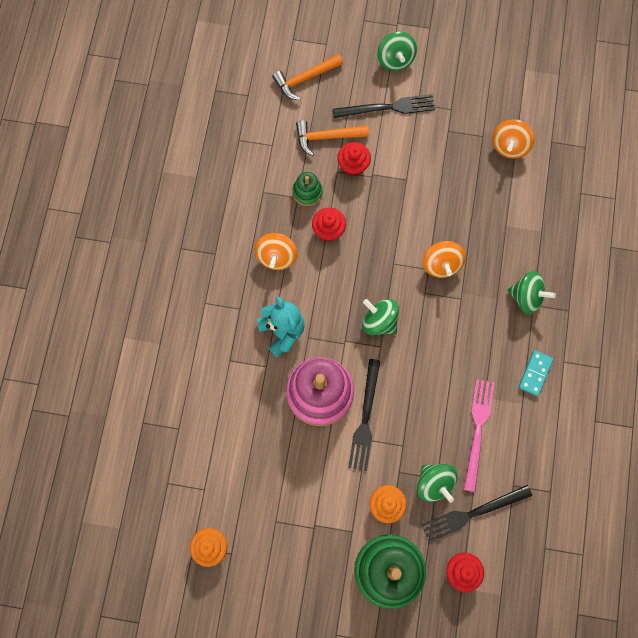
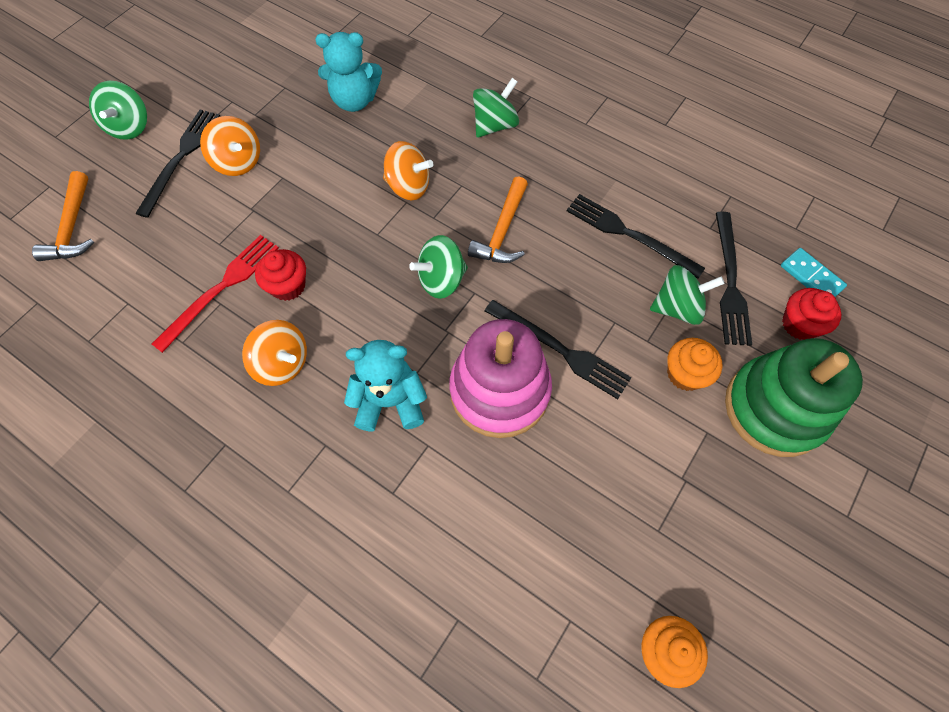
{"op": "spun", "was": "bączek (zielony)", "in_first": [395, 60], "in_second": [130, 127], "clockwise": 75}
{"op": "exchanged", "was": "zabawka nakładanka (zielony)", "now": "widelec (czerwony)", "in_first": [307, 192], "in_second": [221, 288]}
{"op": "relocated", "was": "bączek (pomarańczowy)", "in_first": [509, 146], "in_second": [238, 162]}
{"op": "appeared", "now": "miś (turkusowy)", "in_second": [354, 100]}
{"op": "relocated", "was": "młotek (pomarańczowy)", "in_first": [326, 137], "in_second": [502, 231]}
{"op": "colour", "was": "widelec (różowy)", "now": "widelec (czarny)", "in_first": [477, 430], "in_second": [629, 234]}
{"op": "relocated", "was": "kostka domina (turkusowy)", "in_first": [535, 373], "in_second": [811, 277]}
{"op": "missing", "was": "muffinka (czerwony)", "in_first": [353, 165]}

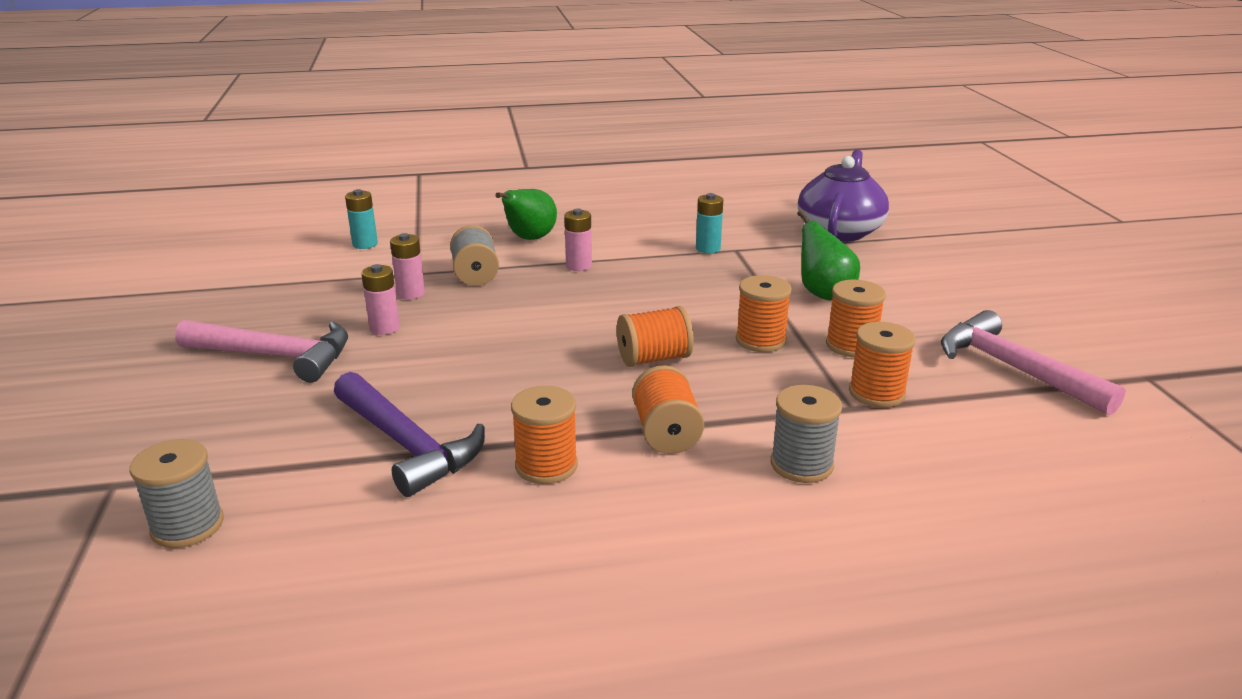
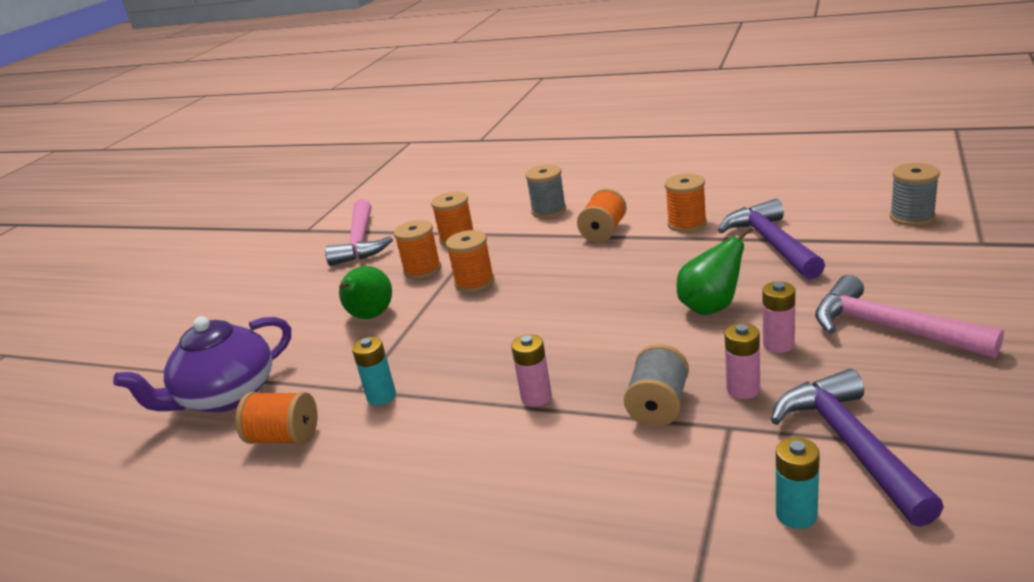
{"op": "relocated", "was": "szpulka (pomarańczowy)", "in_first": [654, 358], "in_second": [284, 437]}
{"op": "relocated", "was": "gruszka (zielony)", "in_first": [529, 239], "in_second": [711, 307]}
{"op": "appeared", "now": "młotek (fioletowy)", "in_second": [850, 444]}

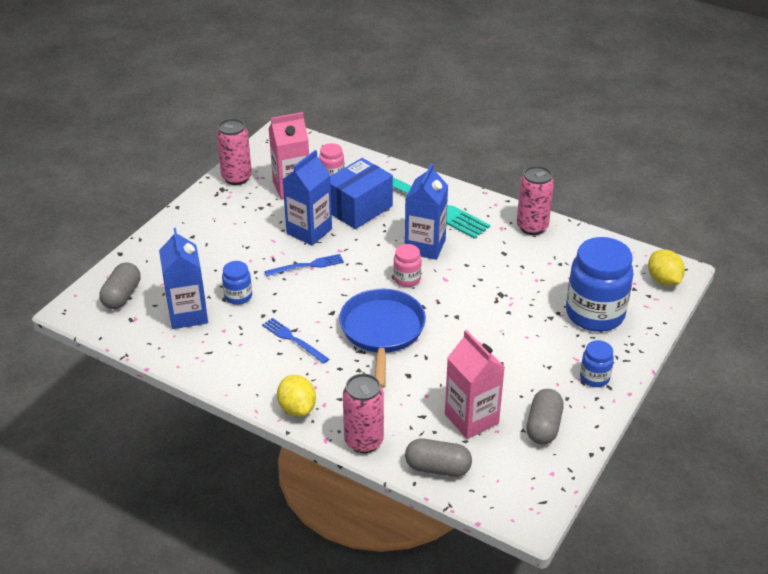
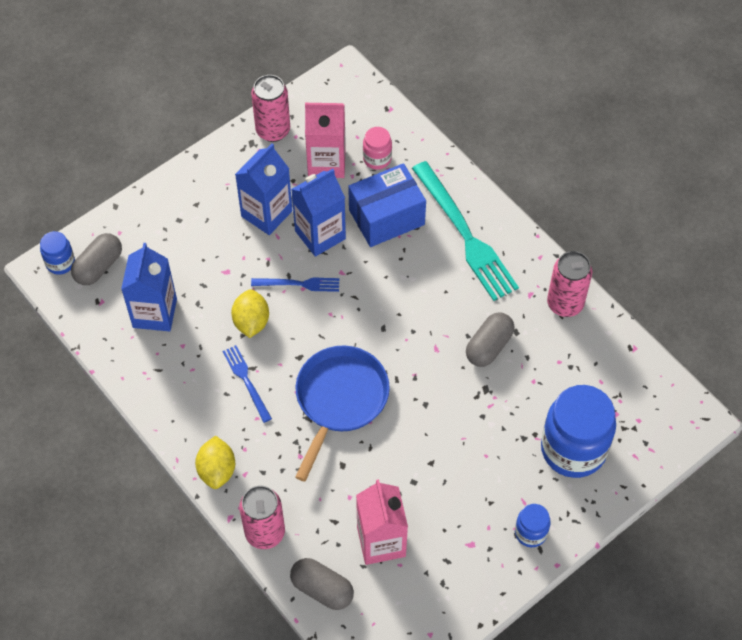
{"op": "relocated", "was": "słoik (niebieski)", "in_first": [238, 296], "in_second": [60, 263]}
{"op": "relocated", "was": "cytryna (żółty)", "in_first": [663, 280], "in_second": [251, 322]}
{"op": "relocated", "was": "karton mleka (niebieski)", "in_first": [425, 246], "in_second": [266, 213]}
{"op": "relocated", "was": "kapsułka (szary)", "in_first": [543, 426], "in_second": [489, 346]}
{"op": "missing", "was": "słoik (różowy)", "in_first": [407, 279]}

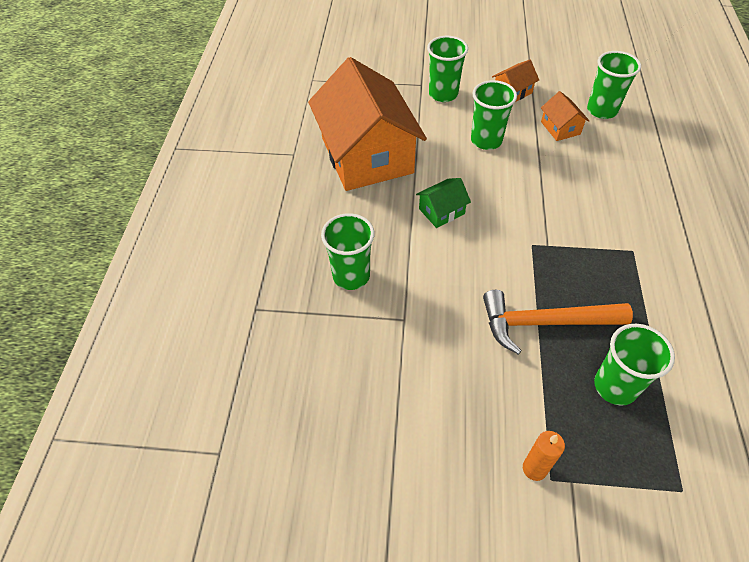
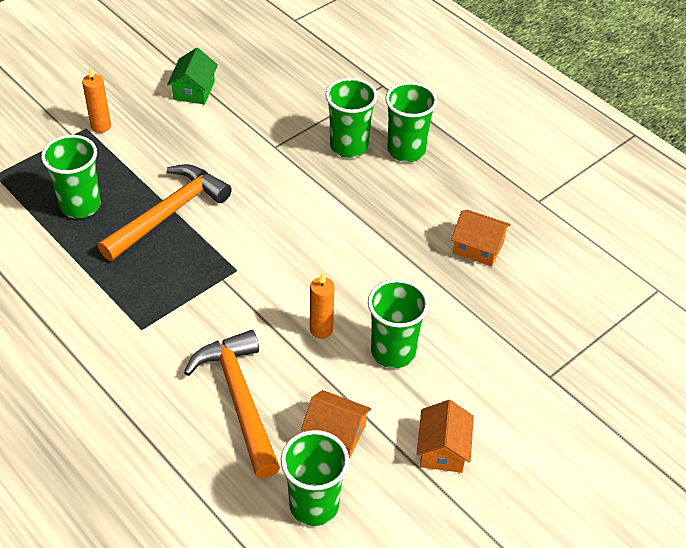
{"op": "relocated", "was": "domek (zielony)", "in_first": [441, 211], "in_second": [194, 90]}
{"op": "appeared", "now": "młotek (pomarańczowy)", "in_second": [239, 400]}
{"op": "appeared", "now": "świeca (pomarańczowy)", "in_second": [321, 330]}
{"op": "relocated", "was": "szklanka (zielony)", "in_first": [443, 94], "in_second": [406, 150]}
{"op": "size", "was": "domek (pomarańczowy)", "in_first": [367, 155], "in_second": [478, 247], "ratio": 0.4}

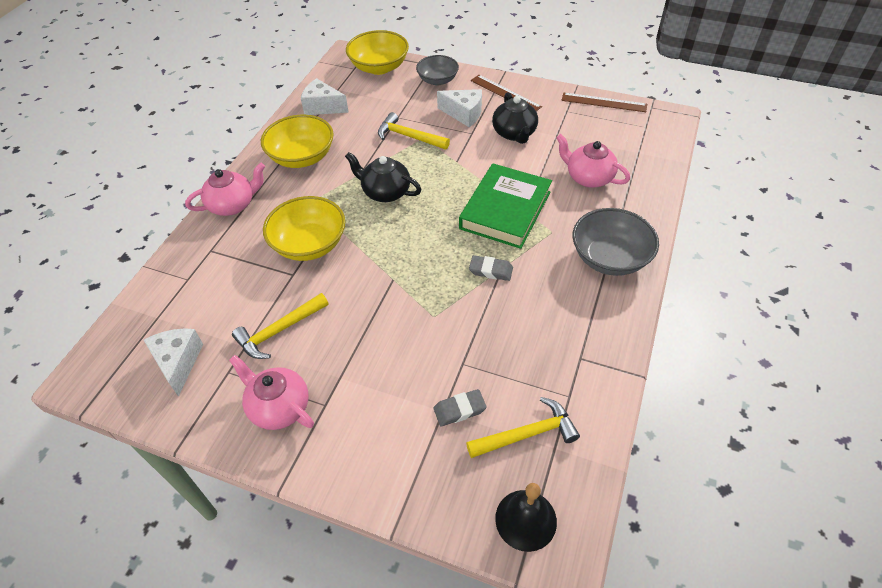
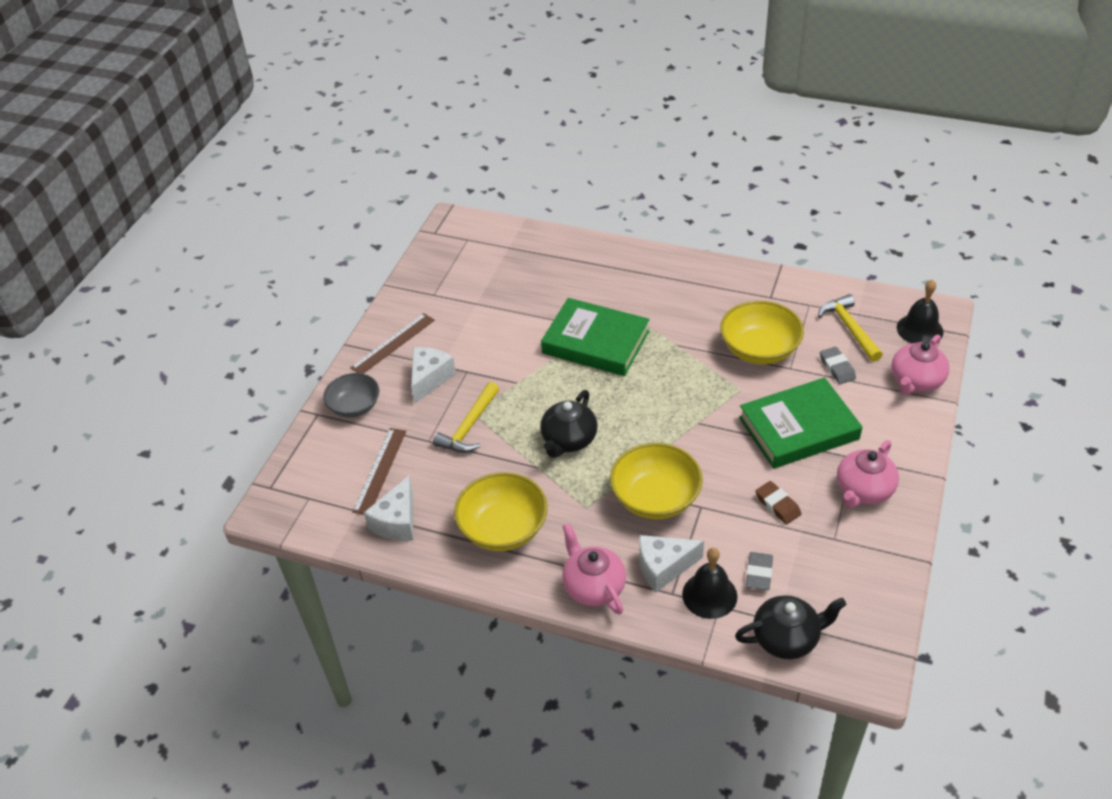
{"op": "relocated", "was": "linijka (brązowy)", "in_first": [604, 102], "in_second": [380, 470]}
{"op": "relocated", "was": "ser (biały)", "in_first": [178, 363], "in_second": [664, 567]}
{"op": "appeared", "now": "dzwonek (czarny)", "in_second": [709, 595]}
{"op": "relocated", "was": "miska (żółty)", "in_first": [379, 67], "in_second": [759, 349]}
{"op": "relocated", "was": "imbryk (czarny)", "in_first": [514, 133], "in_second": [786, 638]}
{"op": "appeared", "now": "książka (zielony)", "in_second": [798, 428]}
{"op": "relocated", "was": "gumka do mazania (szary)", "in_first": [491, 270], "in_second": [759, 573]}
{"op": "exchanged", "was": "młotek (żółty)", "now": "gumka do mazania (brązowy)", "in_first": [279, 331], "in_second": [777, 505]}
{"op": "relocated", "was": "imbryk (różowy)", "in_first": [588, 177], "in_second": [916, 381]}
{"op": "missing", "was": "miska (szary)", "in_first": [609, 258]}

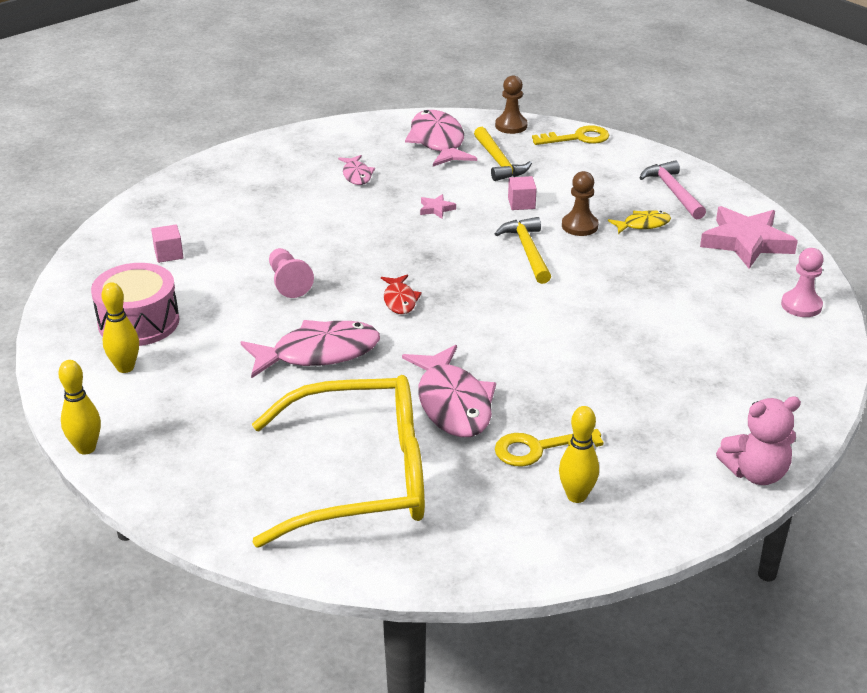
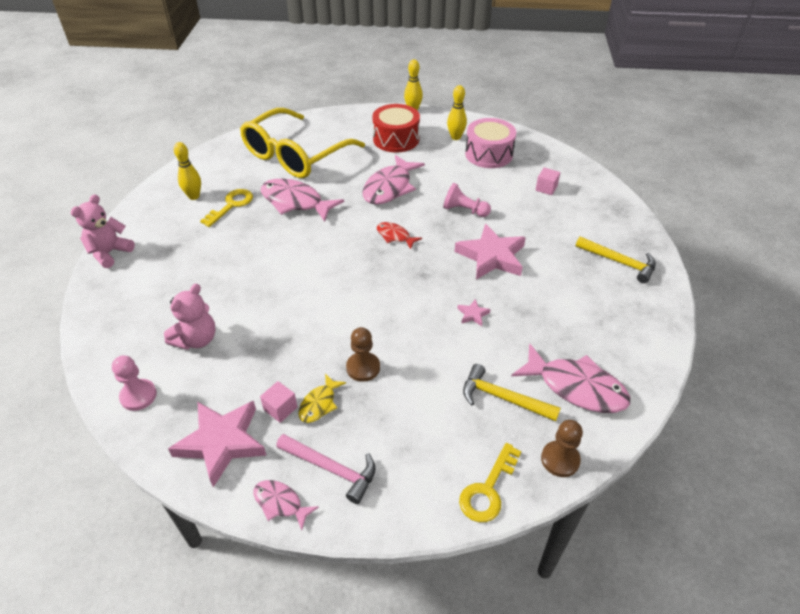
{"op": "appeared", "now": "miś (różowy)", "in_second": [196, 339]}
{"op": "relocated", "was": "ryba (różowy)", "in_first": [357, 175], "in_second": [280, 503]}
{"op": "relocated", "was": "sześcian (różowy)", "in_first": [521, 203], "in_second": [280, 408]}
{"op": "appeared", "now": "bęben (czerwony)", "in_second": [396, 139]}
{"op": "appeared", "now": "gwiazda (różowy)", "in_second": [491, 256]}
{"op": "relocated", "was": "młotek (żółty)", "in_first": [527, 251], "in_second": [619, 262]}

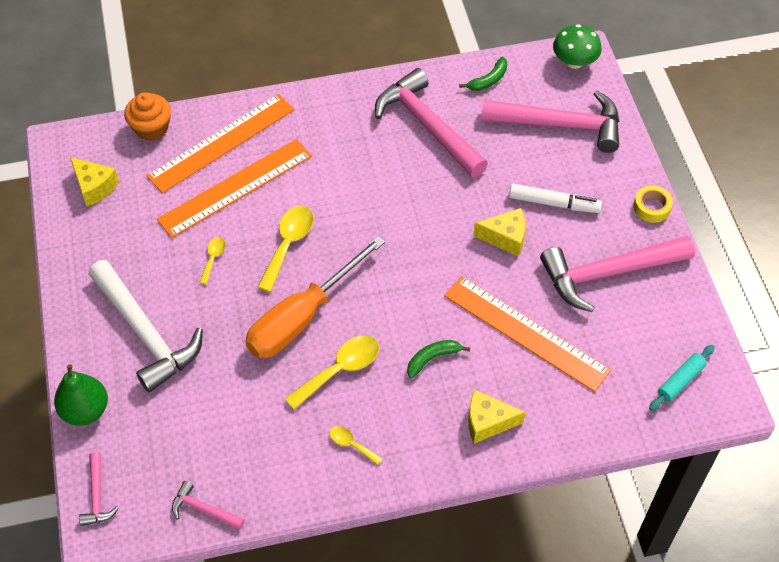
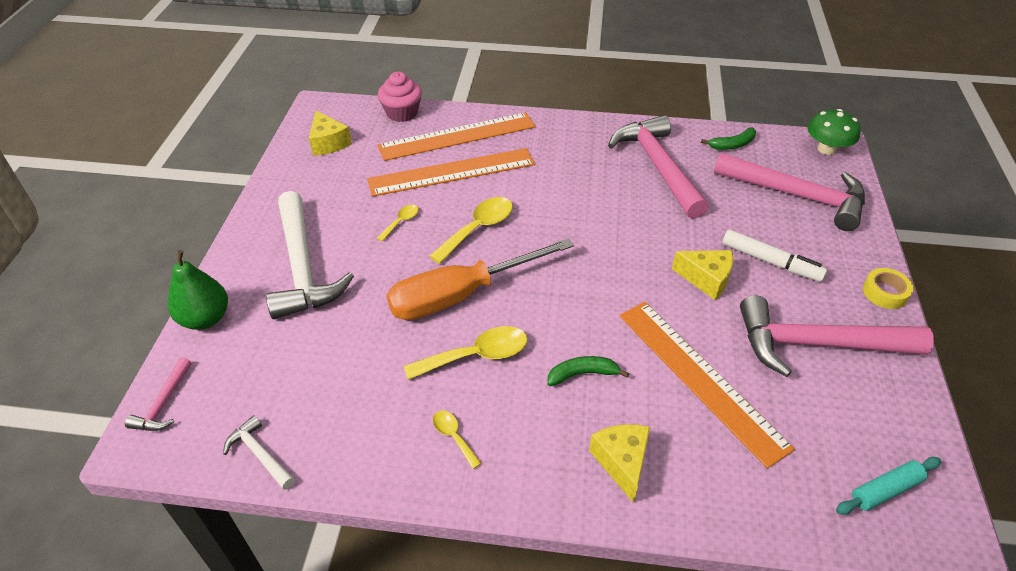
{"op": "colour", "was": "młotek (różowy)", "now": "młotek (biały)", "in_first": [204, 509], "in_second": [260, 454]}
{"op": "colour", "was": "muffinka (pomarańczowy)", "now": "muffinka (różowy)", "in_first": [151, 128], "in_second": [402, 113]}
{"op": "spun", "was": "ser (żółty)", "in_first": [487, 422], "in_second": [622, 462], "clockwise": 60}

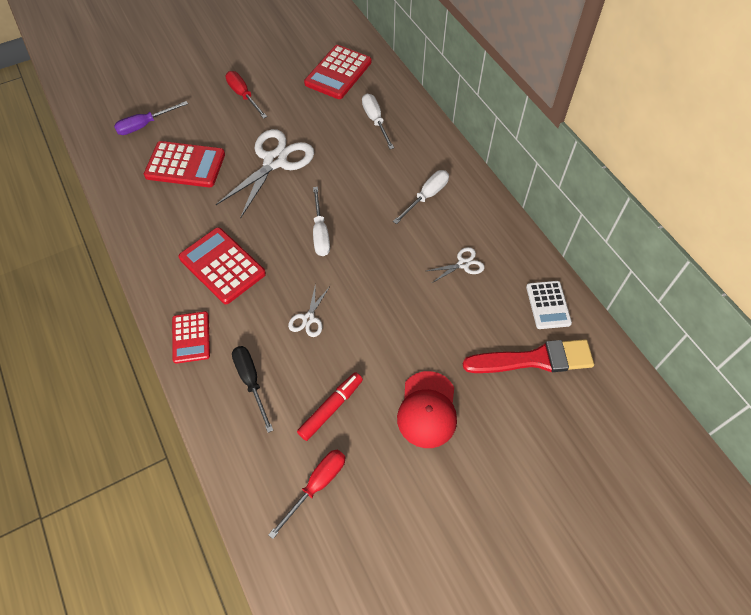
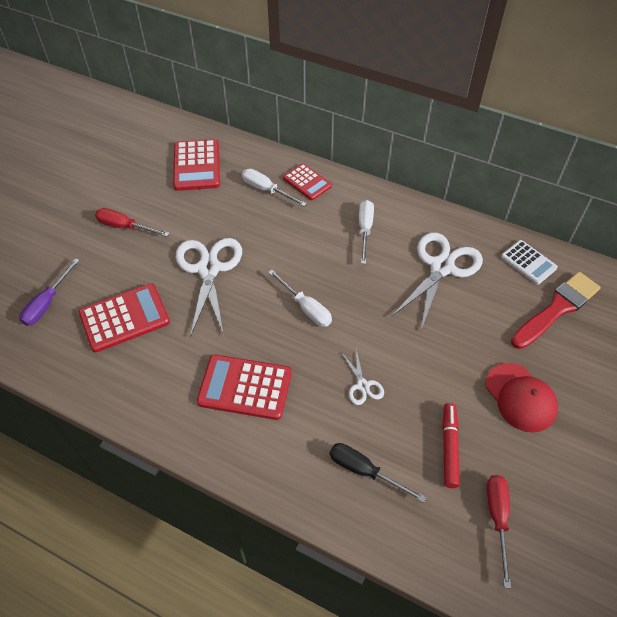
{"op": "relocated", "was": "kalkulator (czerwony)", "in_first": [191, 337], "in_second": [307, 182]}
{"op": "size", "was": "nożyczki (biały)", "in_first": [463, 264], "in_second": [441, 267], "ratio": 2.13}

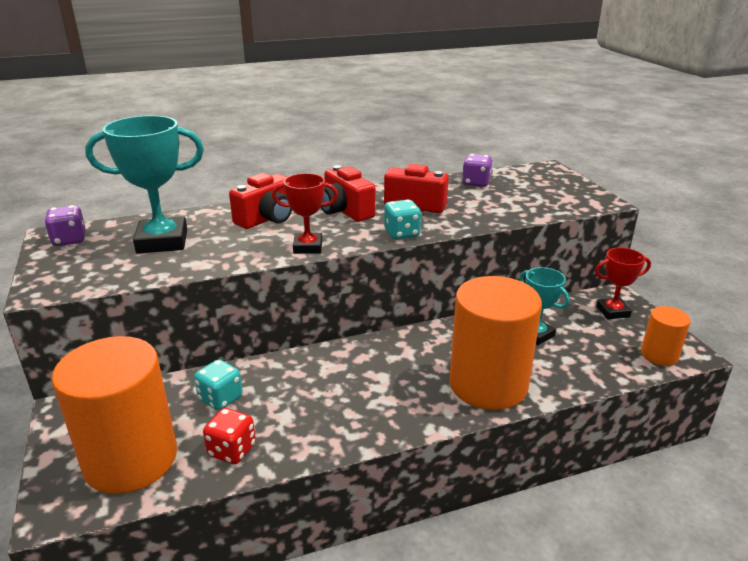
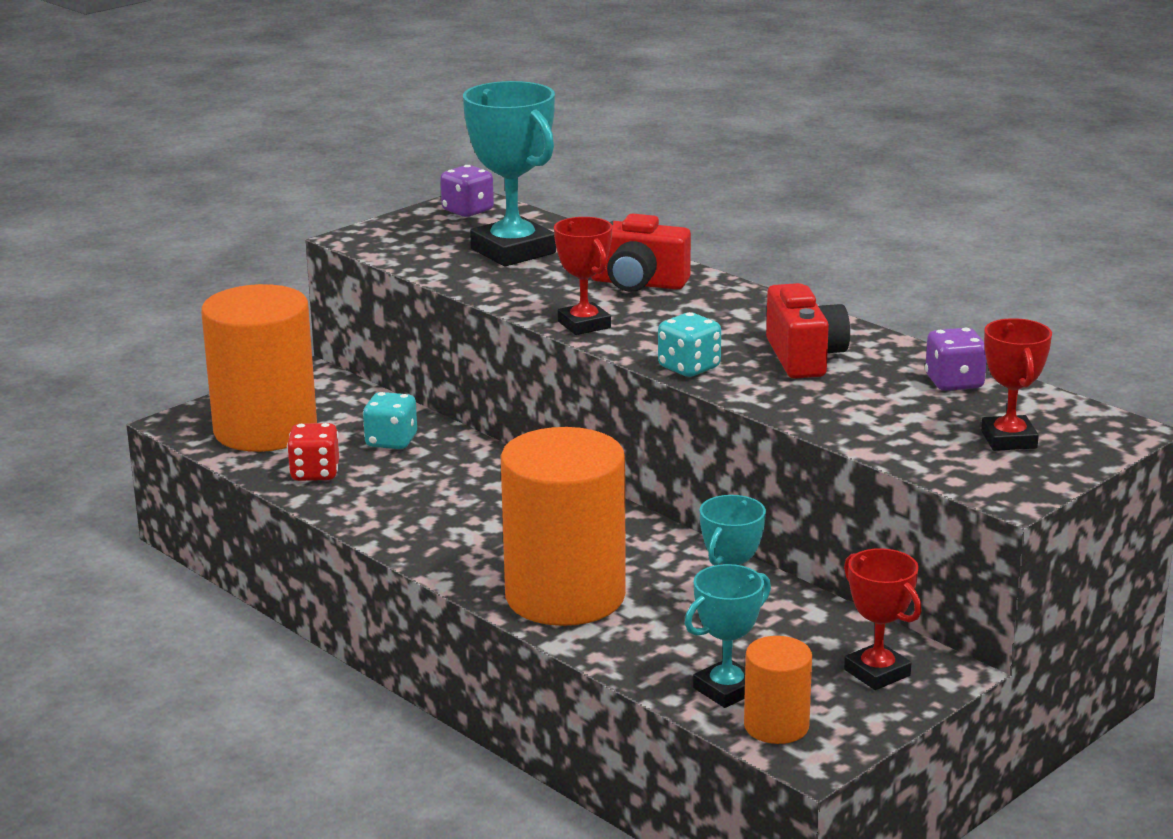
{"op": "appeared", "now": "puchar (turkusowy)", "in_second": [726, 690]}
{"op": "appeared", "now": "puchar (czerwony)", "in_second": [1009, 440]}
{"op": "missing", "was": "aparat fotograficzny (czerwony)", "in_first": [345, 211]}

